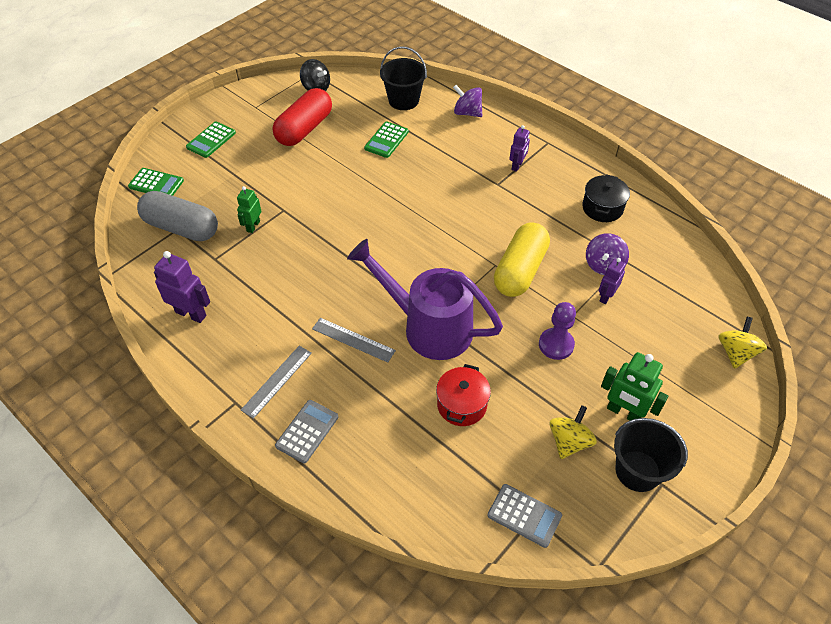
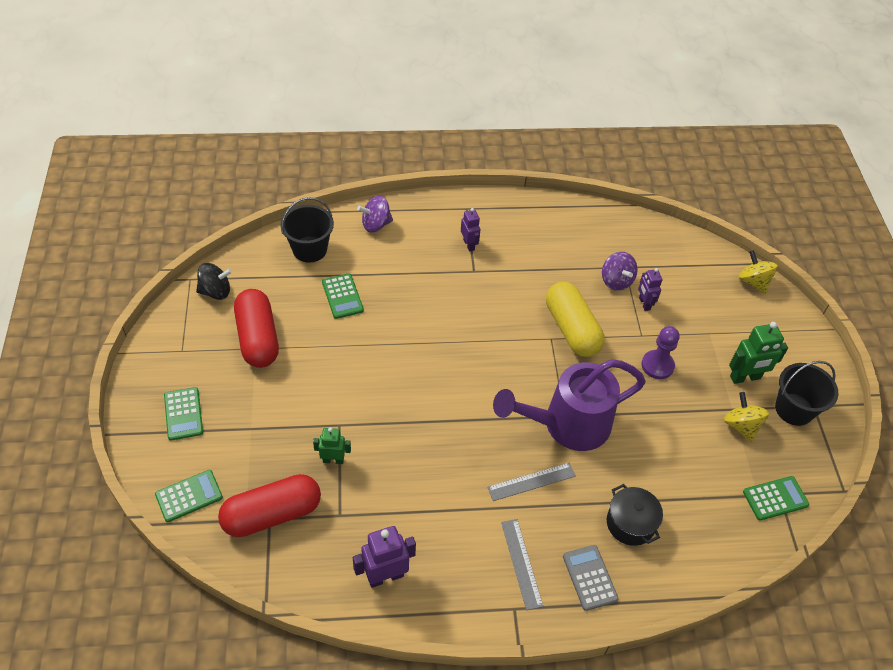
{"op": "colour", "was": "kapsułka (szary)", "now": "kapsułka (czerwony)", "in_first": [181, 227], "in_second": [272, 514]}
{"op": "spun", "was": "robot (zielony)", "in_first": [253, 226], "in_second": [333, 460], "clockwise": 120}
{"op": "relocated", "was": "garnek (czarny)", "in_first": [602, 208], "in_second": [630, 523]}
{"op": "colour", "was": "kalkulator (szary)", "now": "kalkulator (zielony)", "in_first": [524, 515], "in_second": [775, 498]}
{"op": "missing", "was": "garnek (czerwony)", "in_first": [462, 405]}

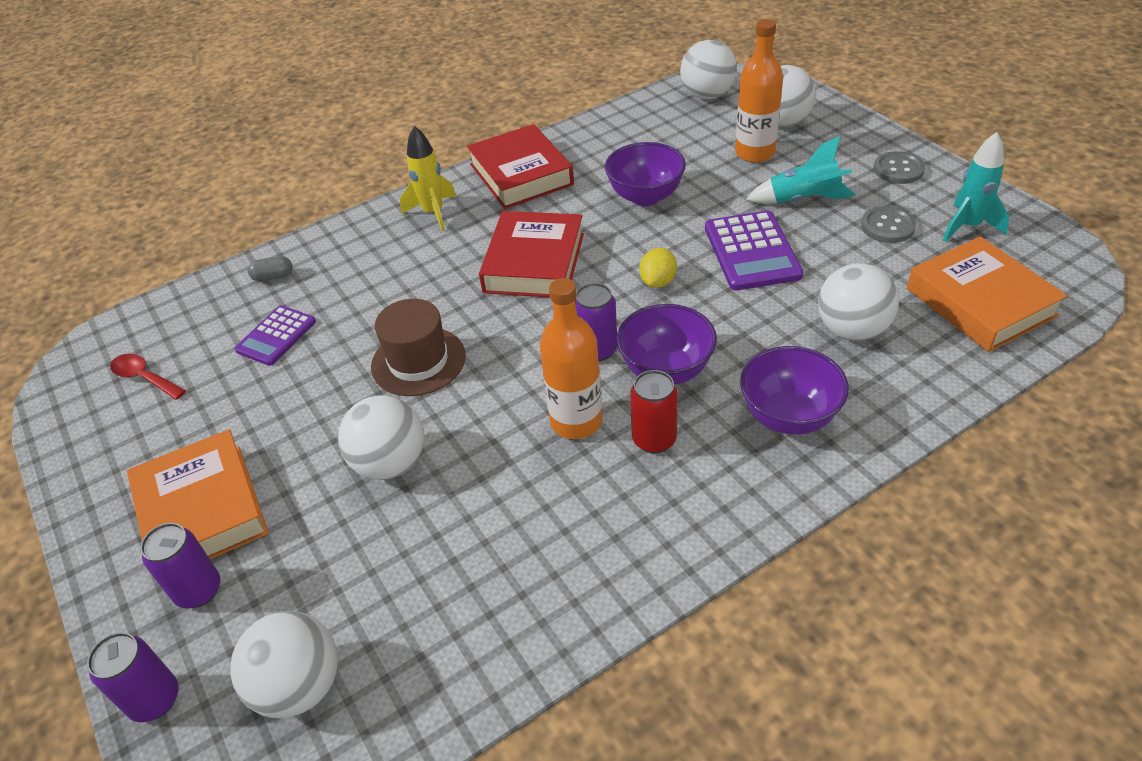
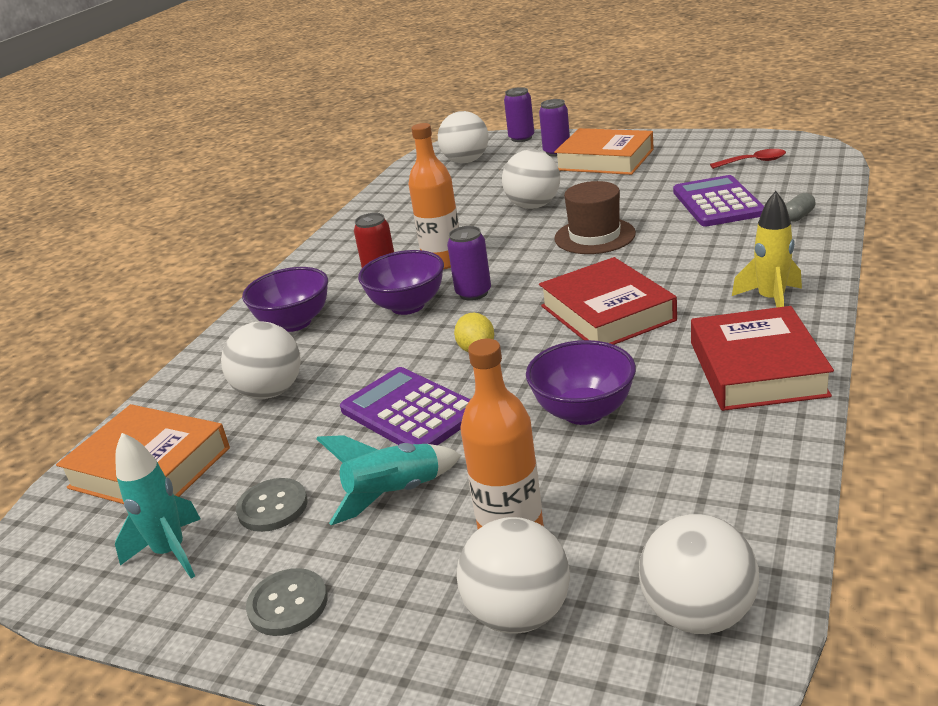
{"op": "size", "was": "kalkulator (fioletowy)", "in_first": [276, 336], "in_second": [717, 203], "ratio": 1.54}
{"op": "spun", "was": "książka (czerwony)", "in_first": [521, 174], "in_second": [757, 369], "clockwise": 60}

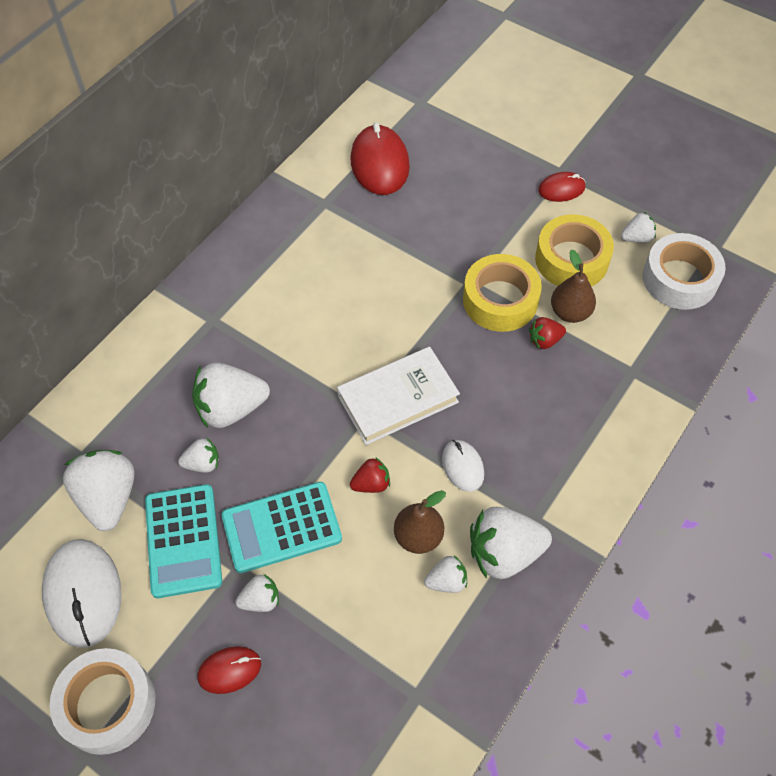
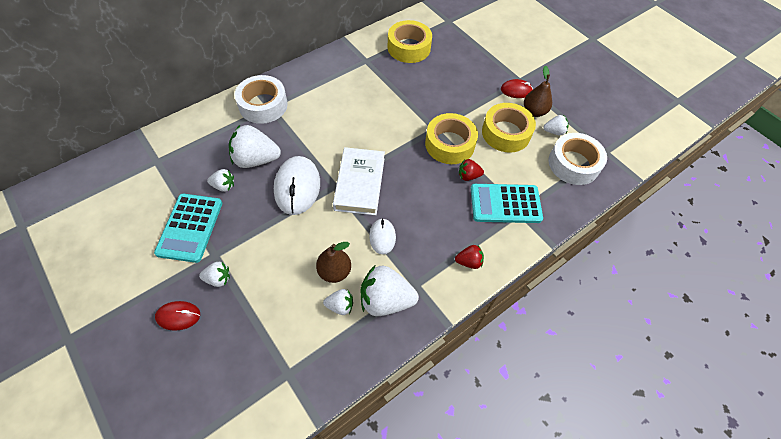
{"op": "relocated", "was": "taśma klejąca (biały)", "in_first": [107, 704], "in_second": [263, 105]}
{"op": "relocated", "was": "myszka (biały)", "in_first": [83, 593], "in_second": [297, 187]}
{"op": "spun", "was": "książka (biały)", "in_first": [398, 399], "in_second": [359, 184], "clockwise": -75}
{"op": "exchanged", "was": "myszka (czerwony)", "now": "taśma klejąca (żółty)", "in_first": [379, 164], "in_second": [409, 48]}
{"op": "relocated", "was": "truskawka (czerwony)", "in_first": [371, 484], "in_second": [469, 262]}
{"op": "relocated", "was": "kalkulator (turkusowy)", "in_first": [281, 527], "in_second": [505, 204]}
{"op": "relocated", "was": "gruszka (brązowy)", "in_first": [570, 312], "in_second": [534, 111]}
{"op": "missing", "was": "truskawka (biały)", "in_first": [108, 498]}

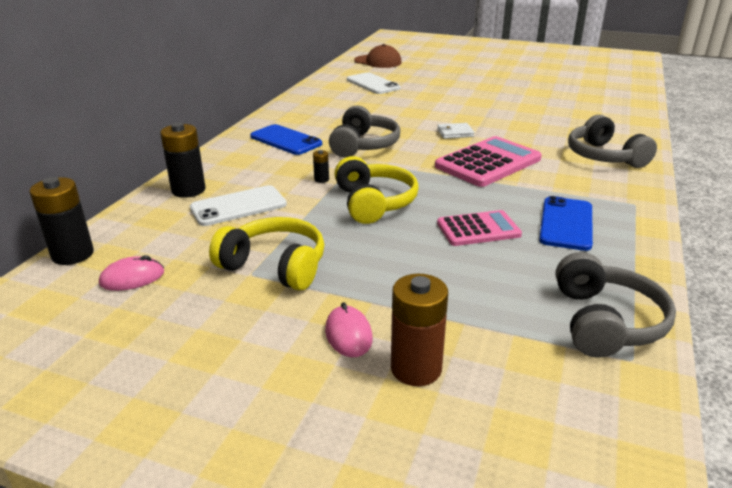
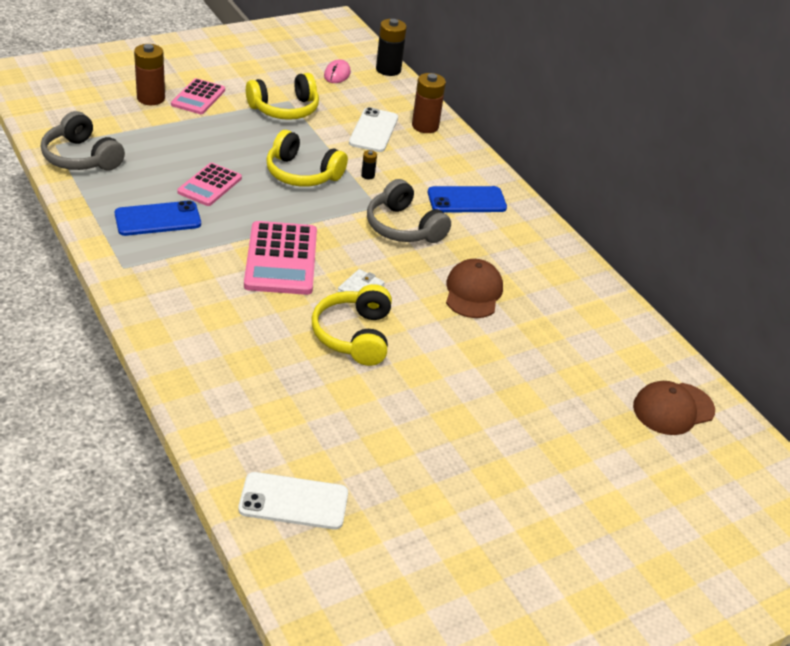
{"op": "spun", "was": "telefon (niebieski)", "in_first": [566, 223], "in_second": [158, 219], "clockwise": -75}
{"op": "exchanged", "was": "myszka (różowy)", "now": "kalkulator (różowy)", "in_first": [348, 334], "in_second": [198, 97]}
{"op": "relocated", "was": "telefon (biały)", "in_first": [373, 84], "in_second": [293, 501]}
{"op": "appeared", "now": "słuchawki (żółty)", "in_second": [354, 335]}
{"op": "colour", "was": "bateria (czarny)", "now": "bateria (brązowy)", "in_first": [188, 190], "in_second": [425, 126]}
{"op": "appeared", "now": "czapka (brązowy)", "in_second": [473, 292]}
{"op": "missing", "was": "słuchawki (szary)", "in_first": [604, 157]}

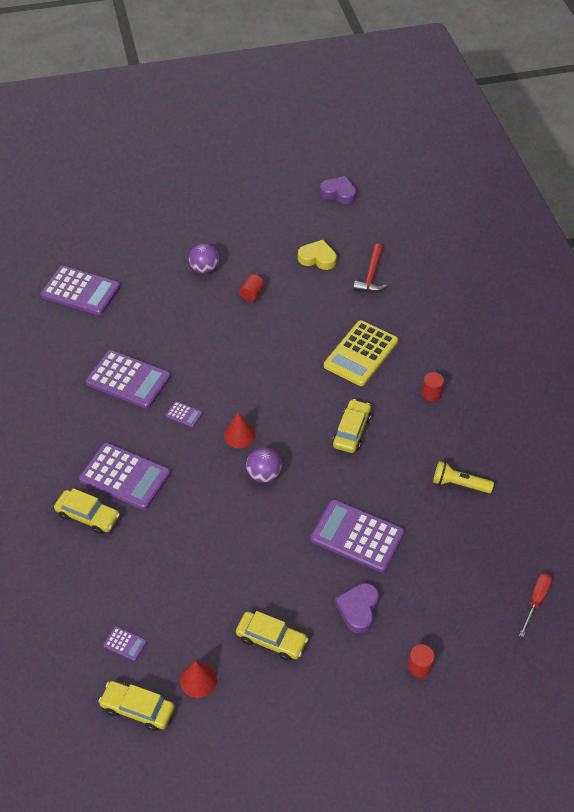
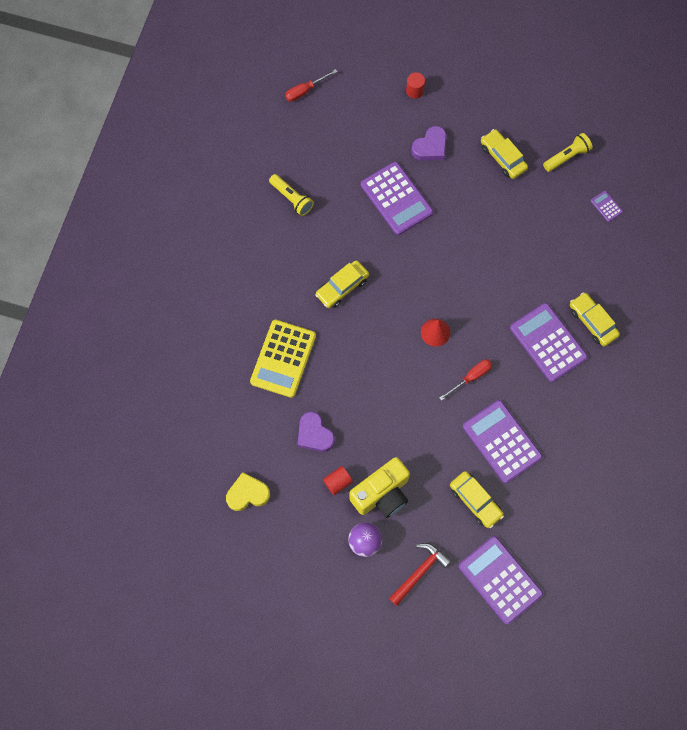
{"op": "spun", "was": "serce (żółty)", "in_first": [317, 258], "in_second": [247, 494], "clockwise": 120}
{"op": "spun", "was": "kalkulator (żółty)", "in_first": [361, 353], "in_second": [283, 358], "clockwise": 135}
{"op": "relocated", "was": "serce (fioletowy)", "in_first": [338, 193], "in_second": [314, 434]}
{"op": "appeared", "now": "aparat fotograficzny (żółty)", "in_second": [382, 494]}
{"op": "relocated", "was": "młotek (czerwony)", "in_first": [371, 275], "in_second": [420, 572]}
{"op": "exchanged", "was": "kalkulator (fioletowy)", "now": "śrubokręt (czerwony)", "in_first": [184, 414], "in_second": [471, 377]}
{"op": "relocated", "was": "samochód (żółty)", "in_first": [138, 709], "in_second": [475, 501]}
{"op": "exchanged", "was": "stożek (czerwony)", "now": "latarka (żółty)", "in_first": [198, 680], "in_second": [567, 157]}
{"op": "missing", "was": "piłka (fioletowy)", "in_first": [264, 474]}
{"op": "missing", "was": "walec (czerwony)", "in_first": [431, 394]}

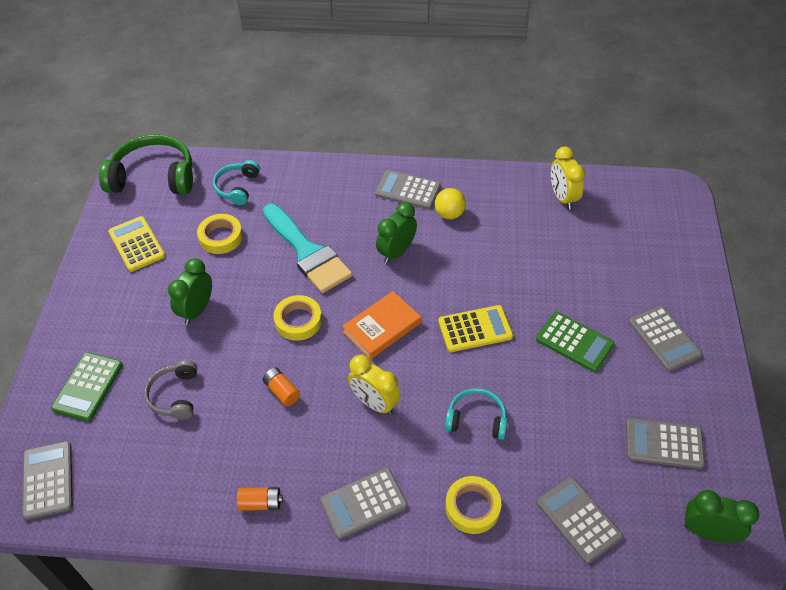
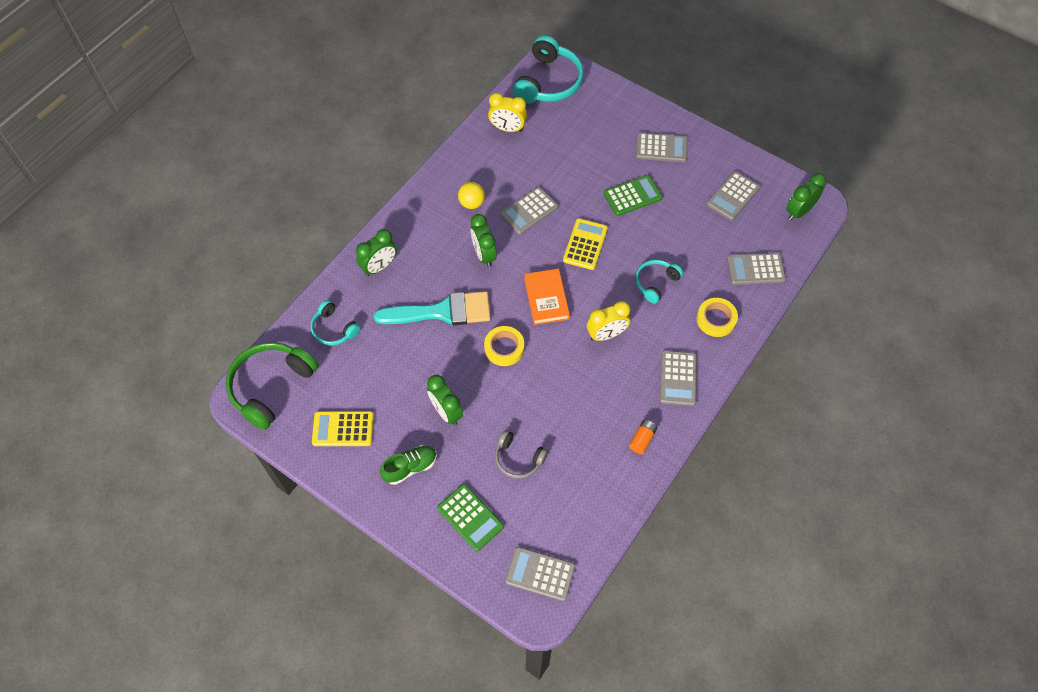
{"op": "appeared", "now": "budzik (zielony)", "in_second": [379, 267]}
{"op": "appeared", "now": "but (zielony)", "in_second": [410, 467]}
{"op": "relocated", "was": "kalkulator (szary)", "in_first": [407, 190], "in_second": [529, 211]}
{"op": "appeared", "now": "słuchawki (turkusowy)", "in_second": [548, 82]}
{"op": "missing", "was": "taśma klejąca (żółty)", "in_first": [221, 237]}
{"op": "missing", "was": "bateria (pomarańczowy)", "in_first": [282, 391]}

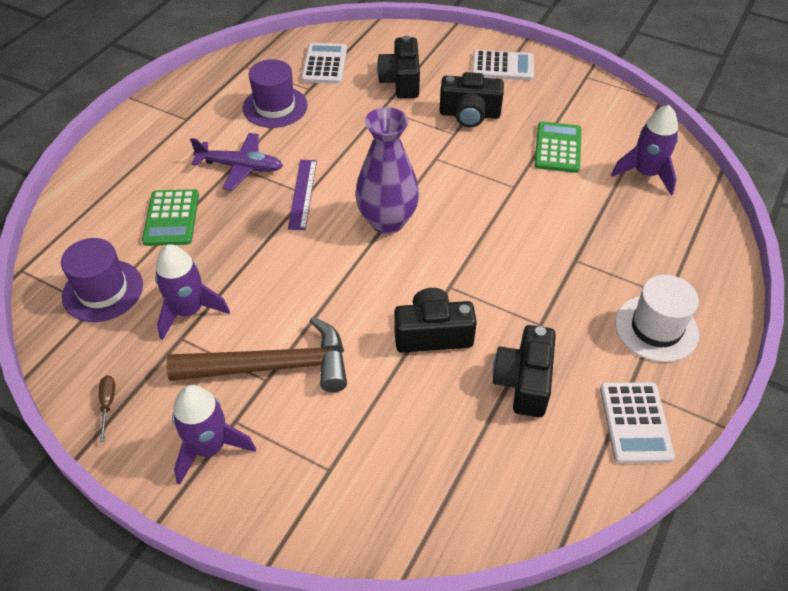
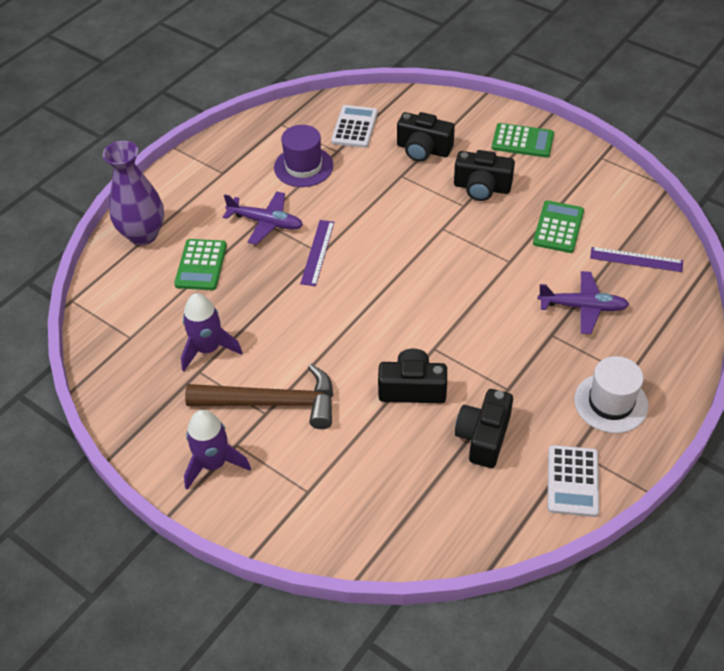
{"op": "relocated", "was": "wazon (fioletowy)", "in_first": [387, 221], "in_second": [143, 234]}
{"op": "spun", "was": "aparat fotograficzny (czarny)", "in_first": [401, 81], "in_second": [423, 149], "clockwise": -75}
{"op": "colour", "was": "kalkulator (biały)", "now": "kalkulator (zielony)", "in_first": [502, 66], "in_second": [522, 141]}
{"op": "appeared", "now": "samolot (fioletowy)", "in_second": [582, 307]}
{"op": "exchanged", "was": "rakieta (fioletowy)", "now": "linijka (fioletowy)", "in_first": [646, 174], "in_second": [636, 259]}
{"op": "missing", "was": "kapelusz (fioletowy)", "in_first": [103, 290]}
{"op": "missing", "was": "śrubokręt (brązowy)", "in_first": [108, 404]}

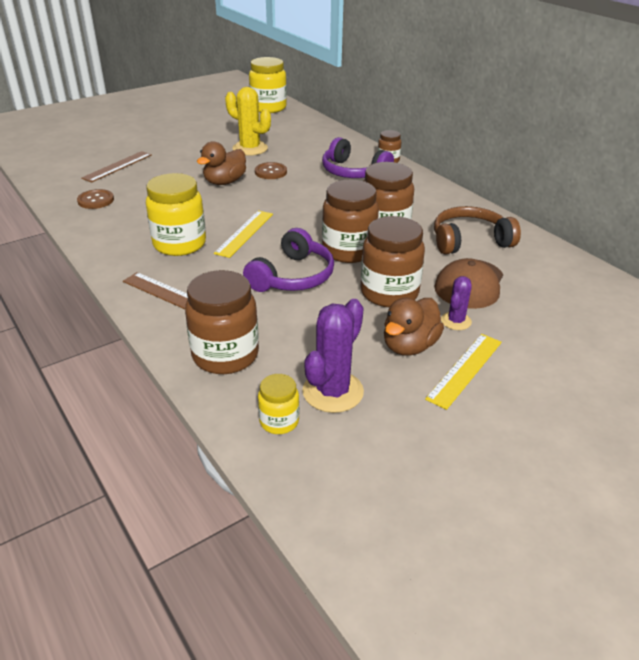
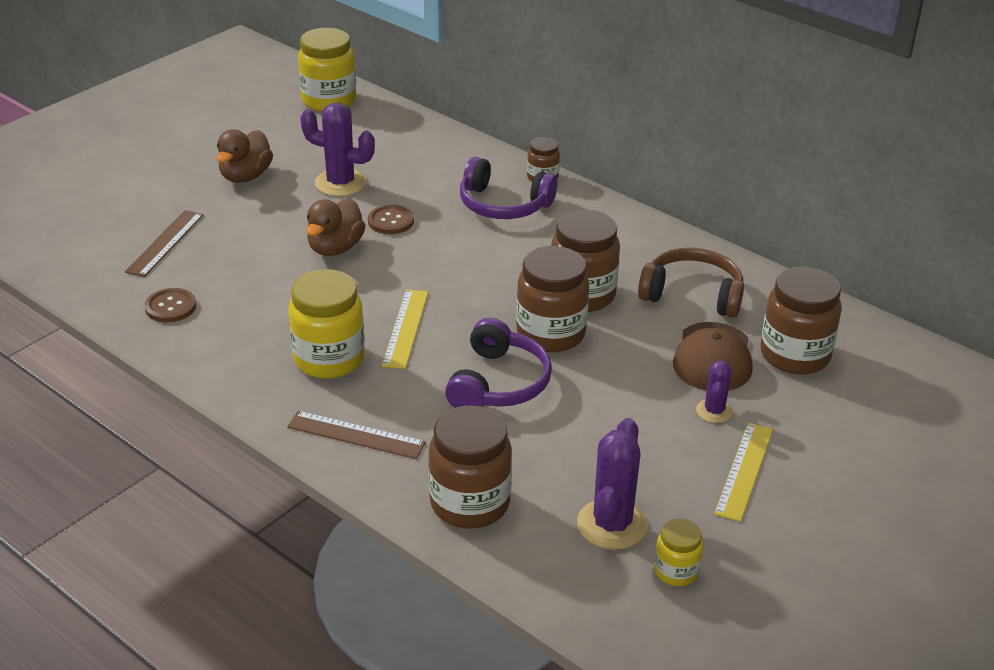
{"op": "relocated", "was": "kaczka (brązowy)", "in_first": [409, 346], "in_second": [245, 176]}
{"op": "colour", "was": "kaktus (żółty)", "now": "kaktus (fioletowy)", "in_first": [250, 148], "in_second": [340, 183]}
{"op": "spun", "was": "słuchawki (brązowy)", "in_first": [469, 241], "in_second": [692, 294], "clockwise": 45}
{"op": "relocated", "was": "słoik (żółty)", "in_first": [279, 421], "in_second": [676, 571]}
{"op": "relocated", "was": "słoik (brązowy)", "in_first": [389, 293], "in_second": [795, 355]}

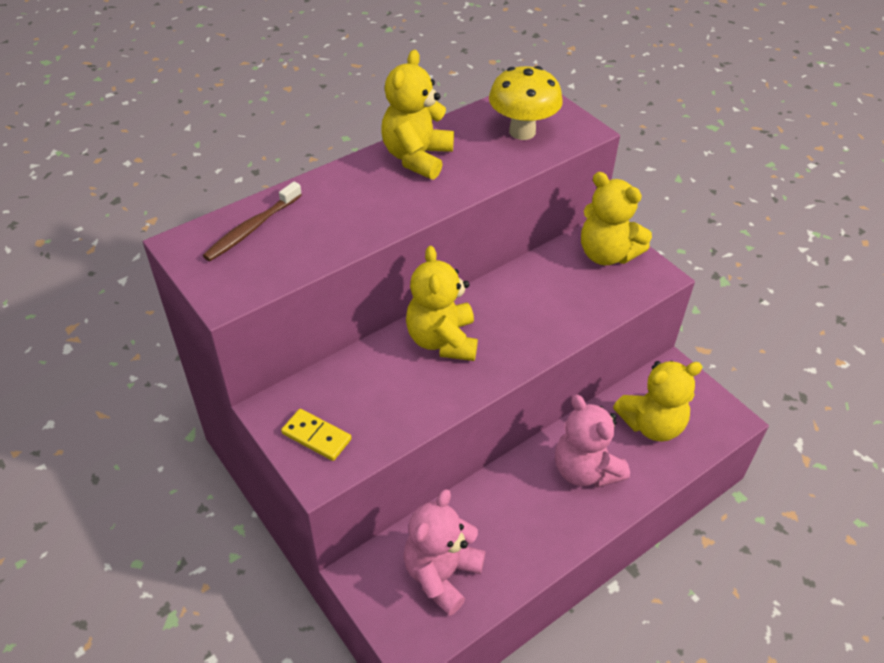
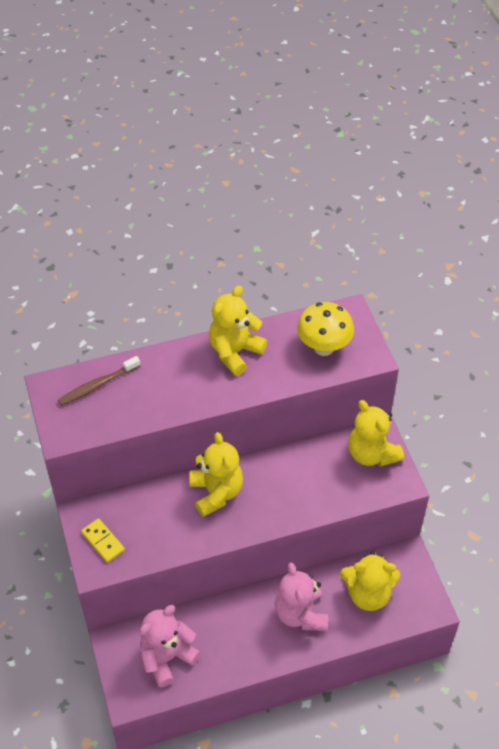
{"op": "spun", "was": "miś (żółty)", "in_first": [442, 340], "in_second": [216, 492], "clockwise": 150}

